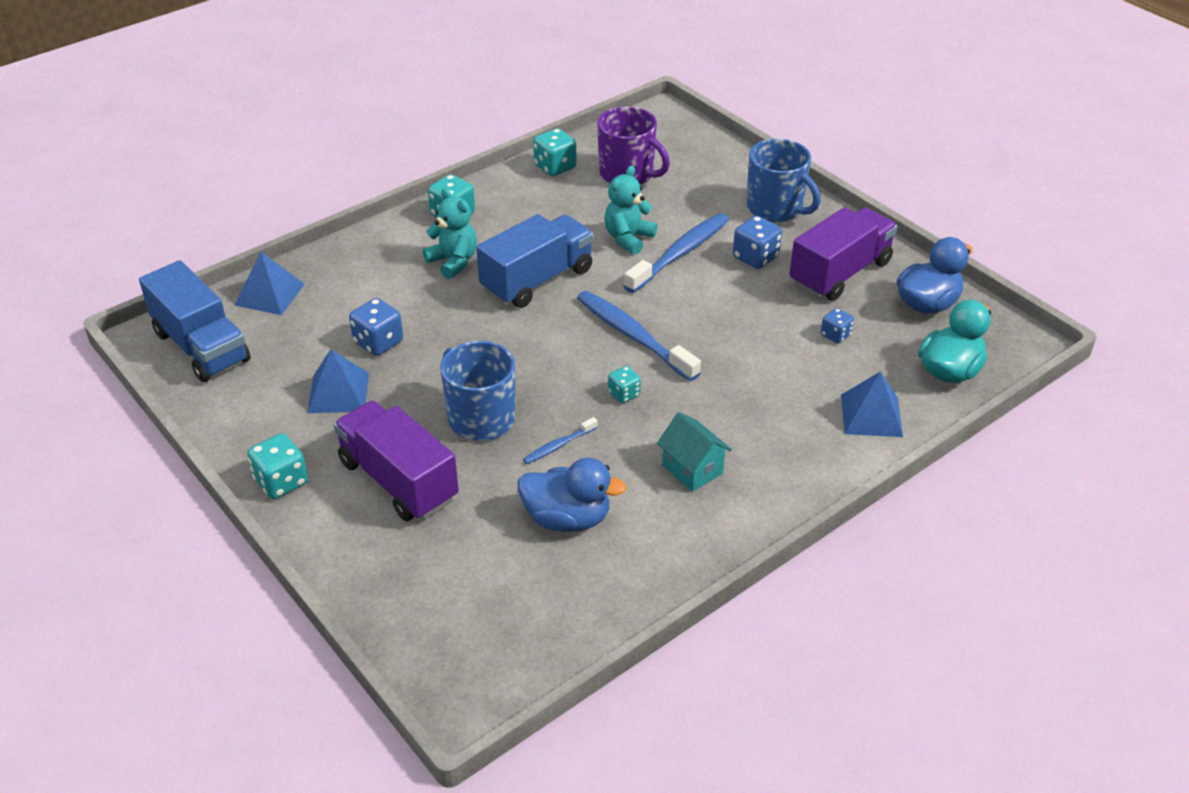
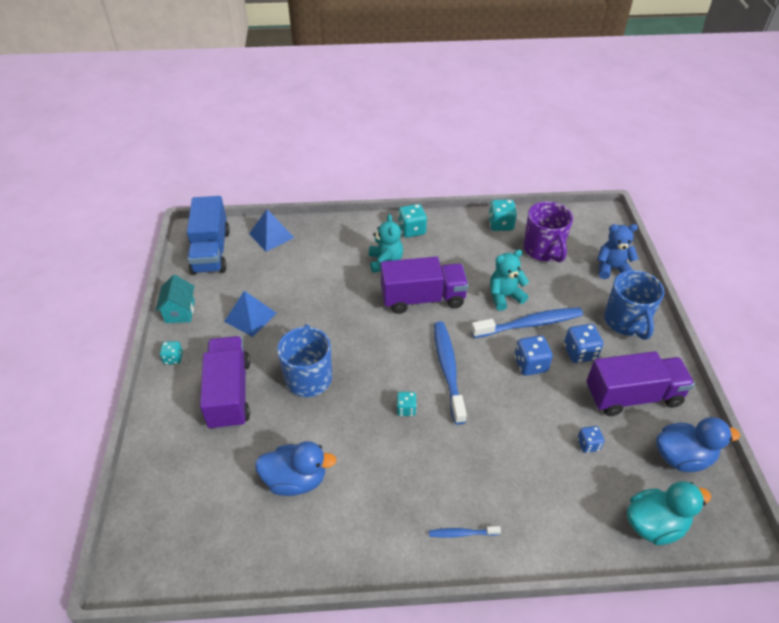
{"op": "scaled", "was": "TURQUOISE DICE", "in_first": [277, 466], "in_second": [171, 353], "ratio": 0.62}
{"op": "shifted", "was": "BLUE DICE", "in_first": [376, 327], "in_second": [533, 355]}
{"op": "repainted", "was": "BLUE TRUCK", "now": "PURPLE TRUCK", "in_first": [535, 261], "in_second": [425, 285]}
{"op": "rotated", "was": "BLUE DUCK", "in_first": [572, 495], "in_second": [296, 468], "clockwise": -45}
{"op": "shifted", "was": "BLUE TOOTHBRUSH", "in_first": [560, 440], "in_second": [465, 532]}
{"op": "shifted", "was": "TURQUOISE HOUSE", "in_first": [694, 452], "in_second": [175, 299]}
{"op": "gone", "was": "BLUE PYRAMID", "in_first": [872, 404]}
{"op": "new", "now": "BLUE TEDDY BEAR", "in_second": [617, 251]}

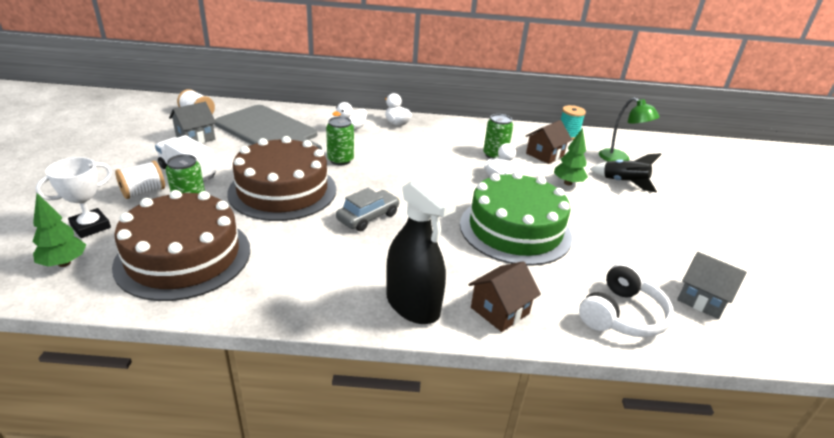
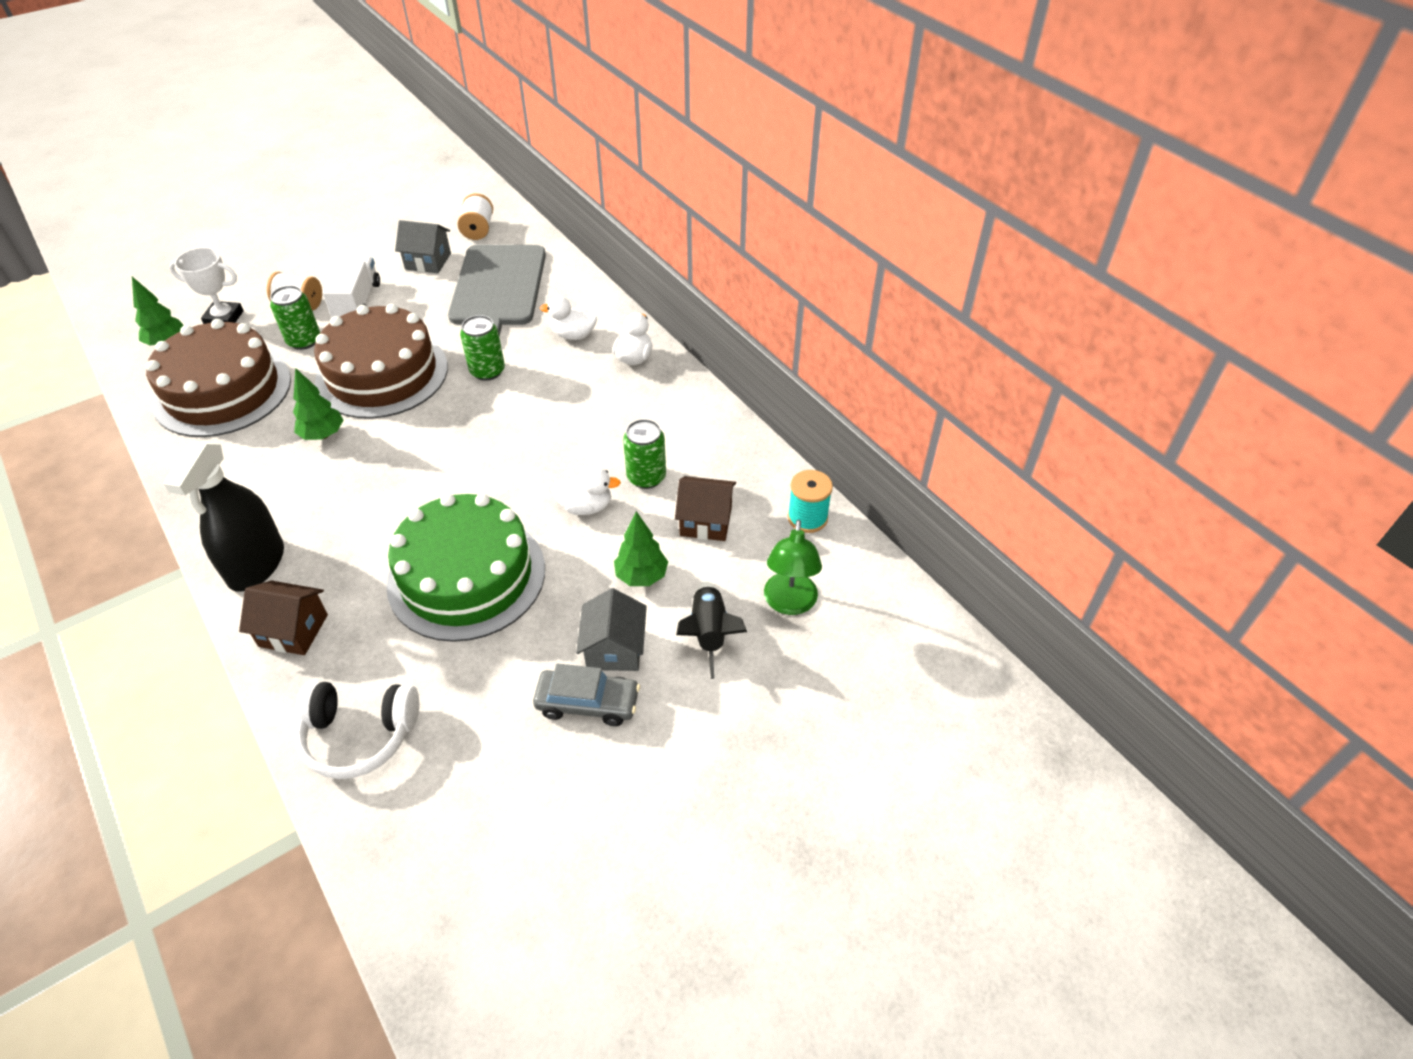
{"op": "shifted", "was": "GREY CAR", "in_first": [368, 209], "in_second": [586, 694]}
{"op": "shifted", "was": "GREY HOUSE", "in_first": [712, 285], "in_second": [611, 629]}
{"op": "new", "now": "GREEN TREE", "in_second": [318, 404]}

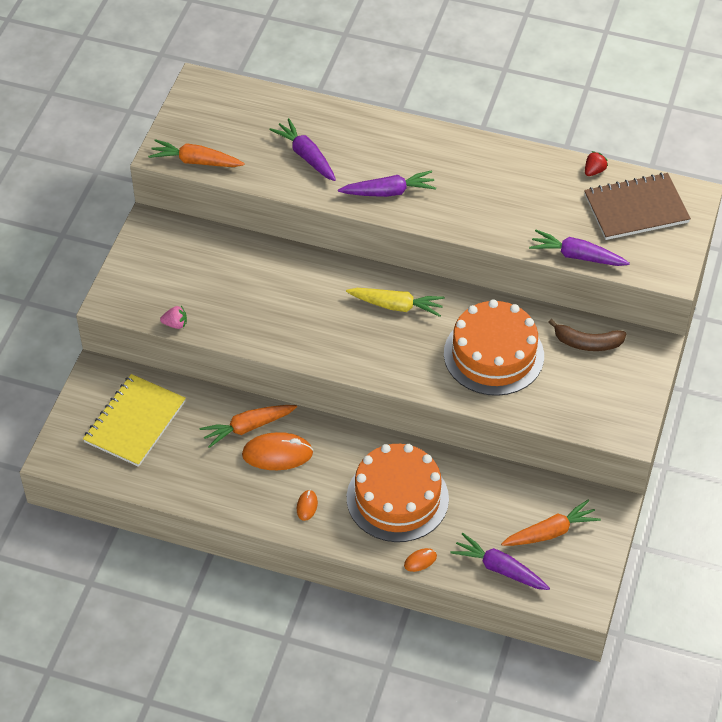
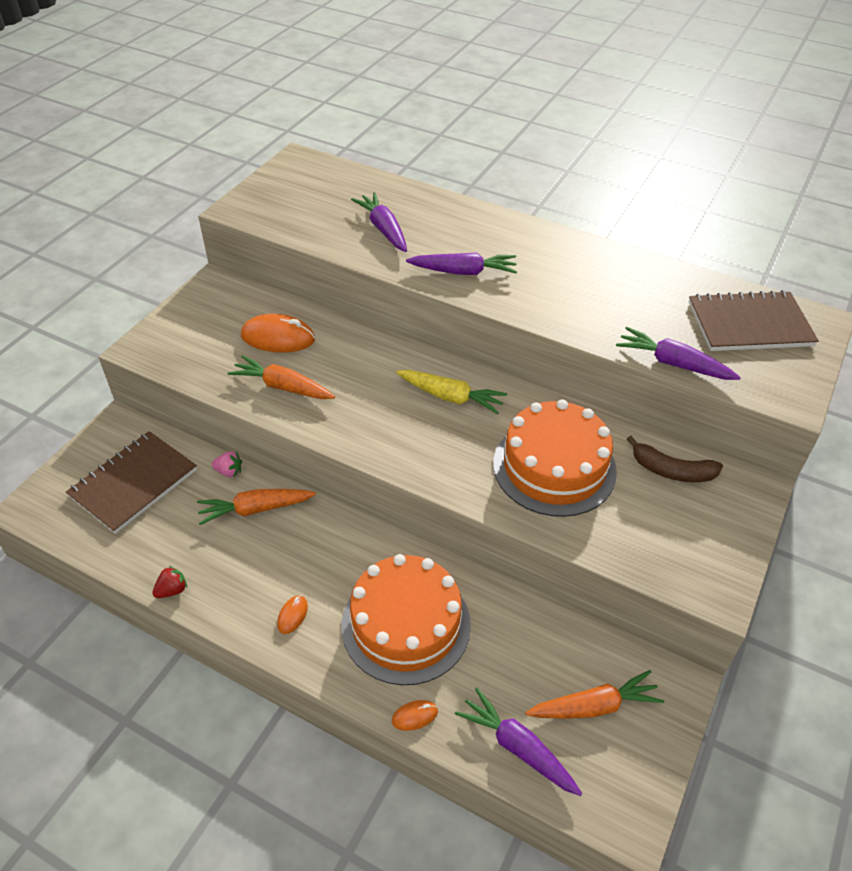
{"op": "repainted", "was": "YELLOW NOTEBOOK", "now": "BROWN NOTEBOOK", "in_first": [134, 420], "in_second": [131, 482]}
{"op": "shifted", "was": "ORANGE CARROT", "in_first": [196, 153], "in_second": [281, 377]}
{"op": "shifted", "was": "PINK STRAWBERRY", "in_first": [173, 317], "in_second": [227, 464]}
{"op": "shifted", "was": "ORANGE MOUSE", "in_first": [277, 451], "in_second": [278, 333]}
{"op": "shifted", "was": "RED STRAWBERRY", "in_first": [596, 163], "in_second": [169, 581]}

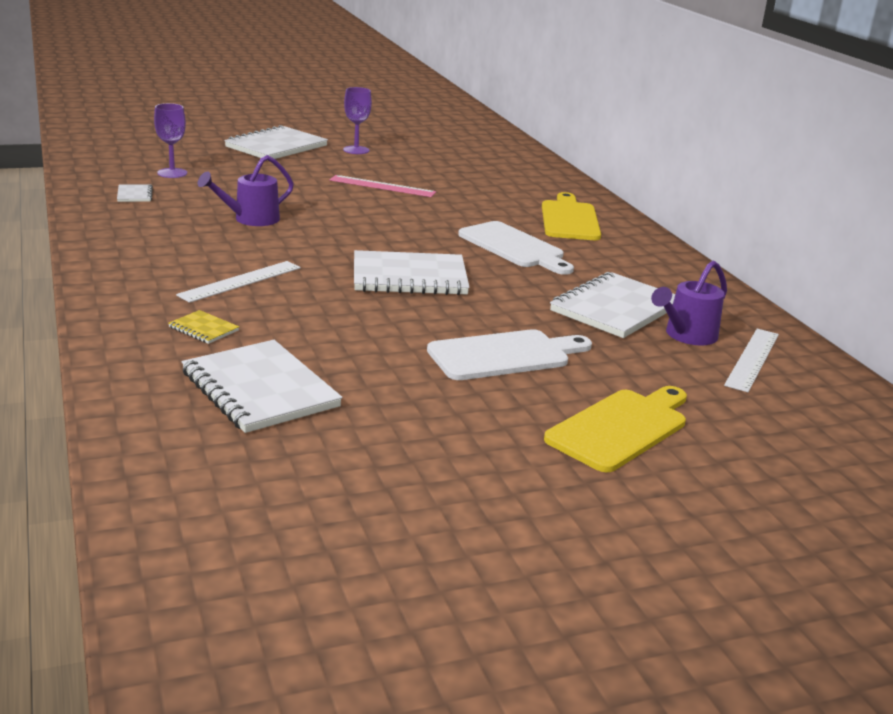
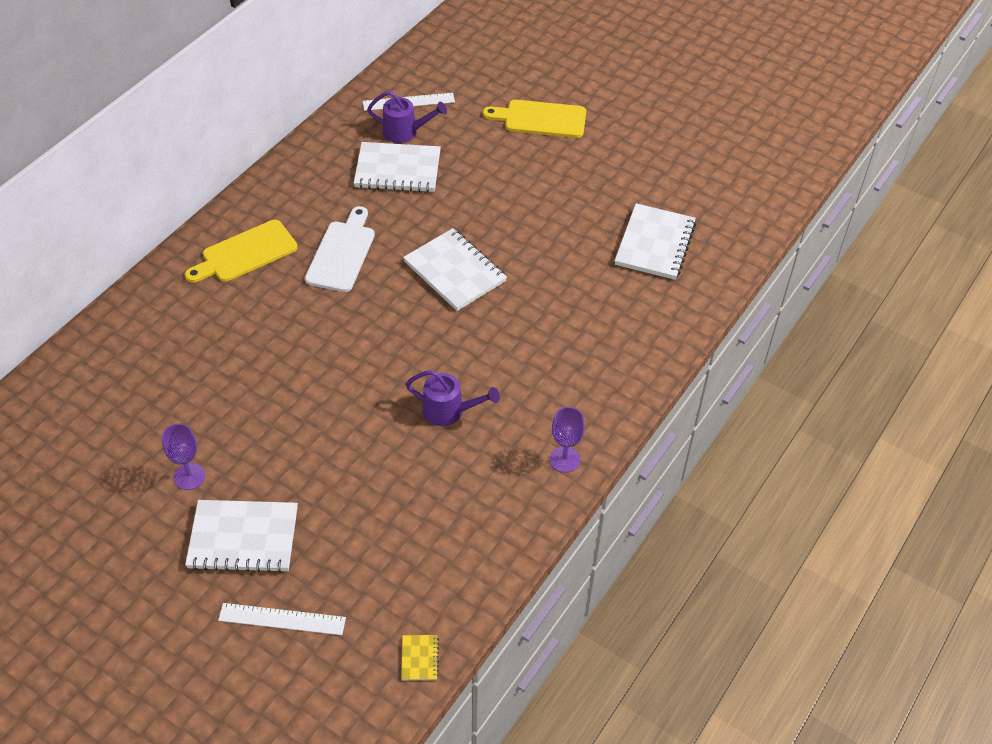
{"op": "gone", "was": "WHITE NOTEBOOK", "in_first": [135, 193]}
{"op": "shifted", "was": "PURPLE GOBLET", "in_first": [170, 140], "in_second": [567, 440]}
{"op": "shifted", "was": "YELLOW NOTEBOOK", "in_first": [203, 327], "in_second": [420, 657]}
{"op": "shifted", "was": "WHITE RULER", "in_first": [238, 282], "in_second": [282, 619]}
{"op": "gone", "was": "PINK RULER", "in_first": [382, 186]}
{"op": "gone", "was": "WHITE CUTTING BOARD", "in_first": [509, 354]}

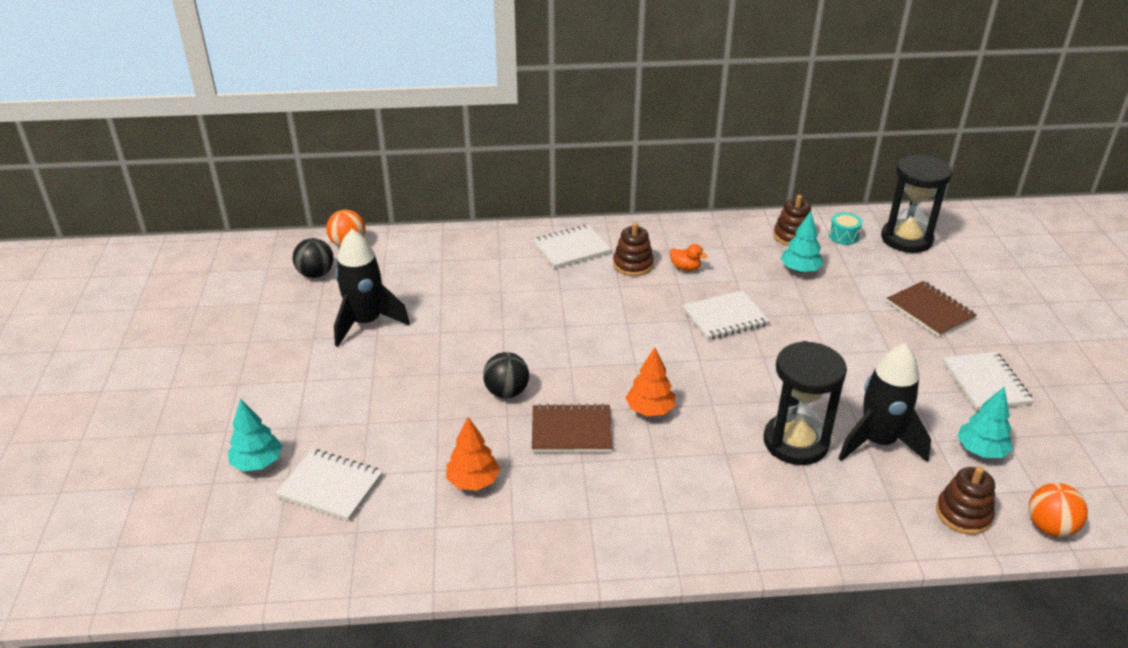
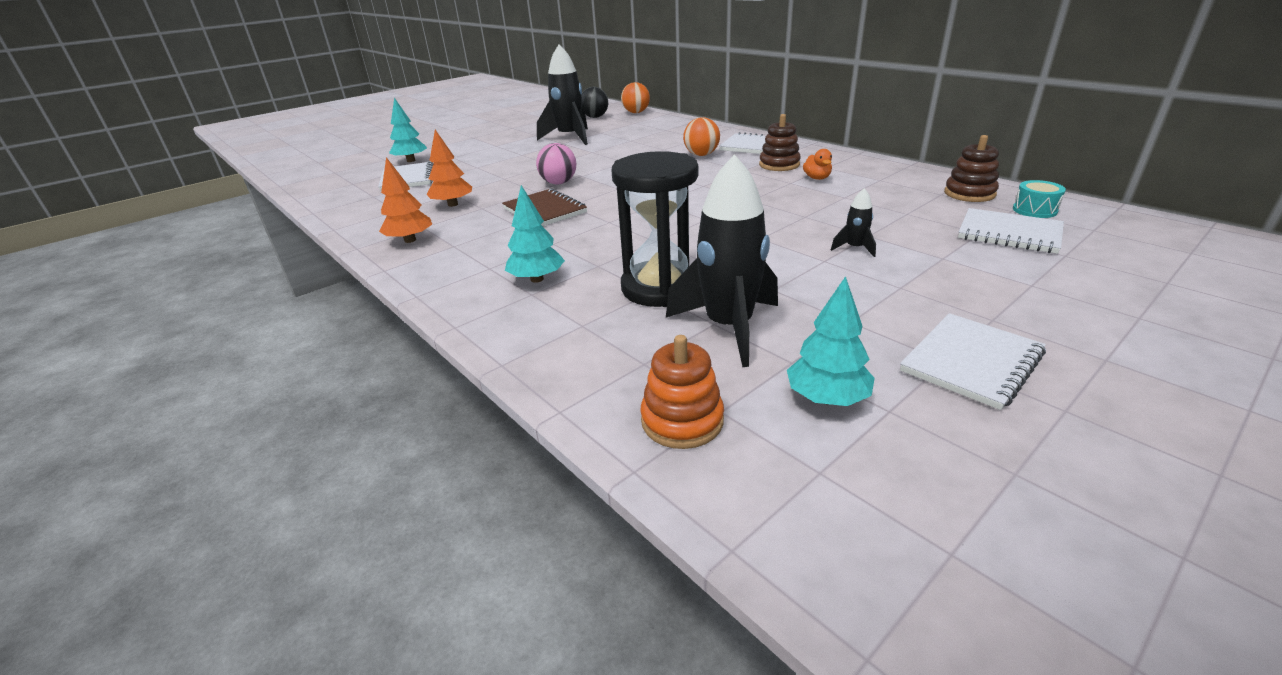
{"op": "repainted", "was": "BLACK BALL", "now": "PINK BALL", "in_first": [506, 375], "in_second": [556, 163]}
{"op": "shifted", "was": "ORANGE TREE", "in_first": [650, 381], "in_second": [405, 200]}
{"op": "shifted", "was": "WHITE NOTEBOOK", "in_first": [726, 315], "in_second": [1011, 231]}
{"op": "shifted", "was": "TURQUOISE TREE", "in_first": [802, 242], "in_second": [535, 234]}
{"op": "gone", "was": "BLACK HOURGLASS", "in_first": [916, 204]}
{"op": "gone", "was": "BROWN NOTEBOOK", "in_first": [932, 309]}
{"op": "repainted", "was": "BROWN STACKING TOY", "now": "ORANGE STACKING TOY", "in_first": [965, 501], "in_second": [682, 392]}
{"op": "shifted", "was": "ORANGE BALL", "in_first": [1058, 510], "in_second": [701, 136]}
{"op": "new", "now": "BLACK ROCKET", "in_second": [853, 222]}

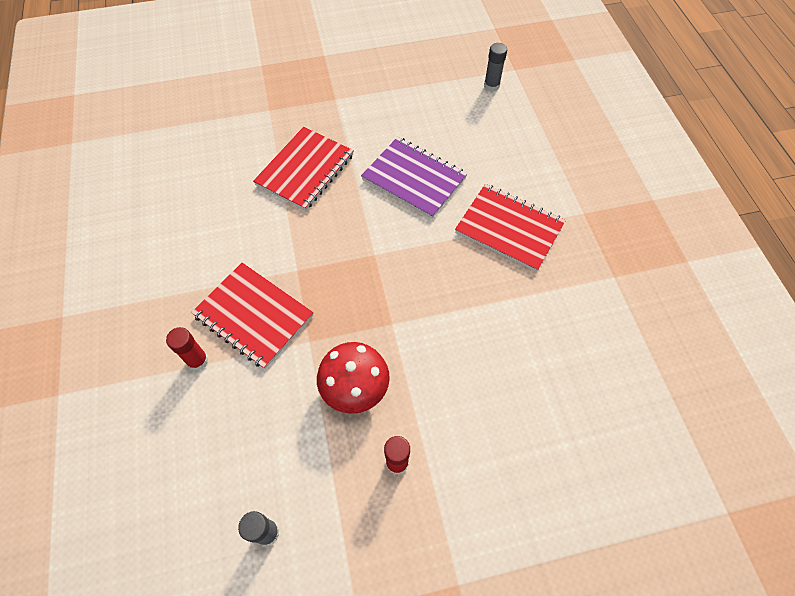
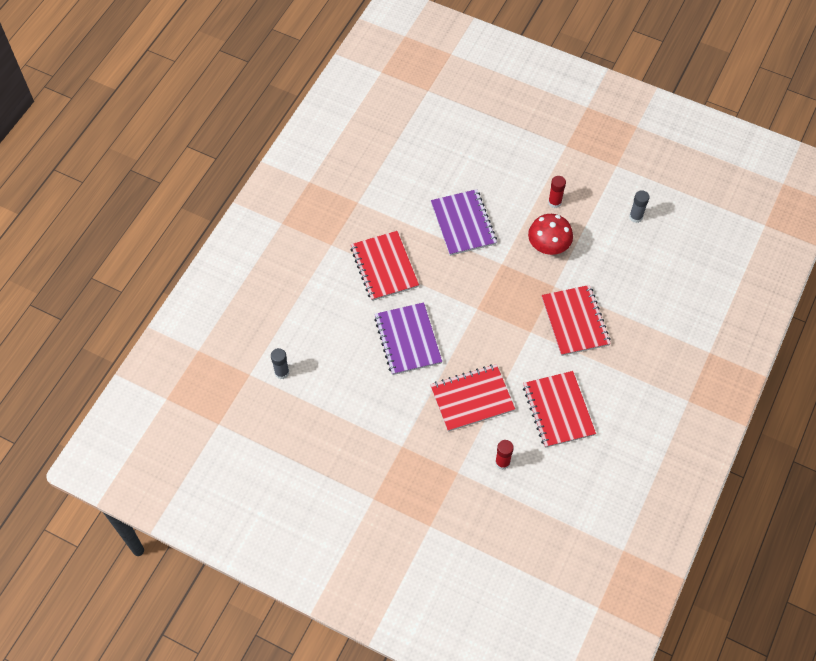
{"op": "shifted", "was": "RED GLUE STICK", "in_first": [187, 349], "in_second": [504, 455]}
{"op": "new", "now": "PURPLE NOTEBOOK", "in_second": [464, 222]}
{"op": "new", "now": "RED NOTEBOOK", "in_second": [559, 409]}

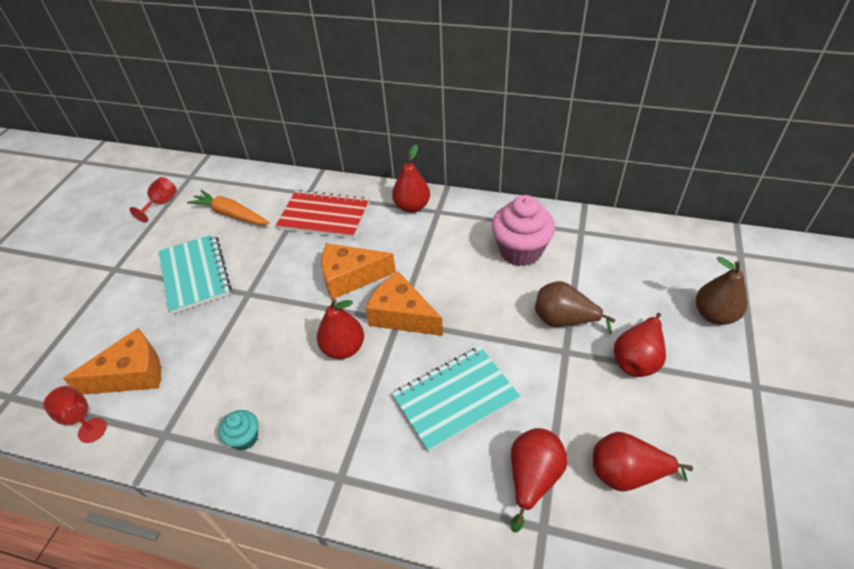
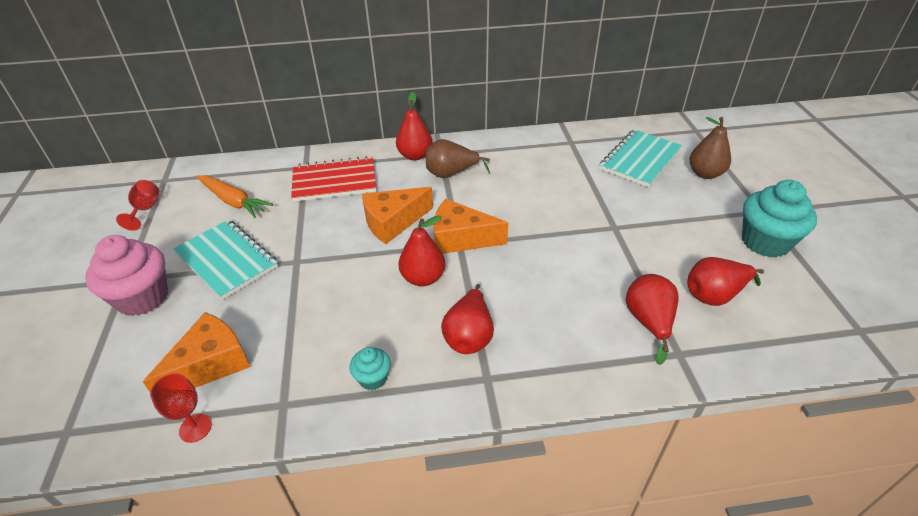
{"op": "rotated", "was": "ORANGE CARROT", "in_first": [228, 207], "in_second": [234, 196], "clockwise": -150}
{"op": "shifted", "was": "TURQUOISE NOTEBOOK", "in_first": [456, 399], "in_second": [641, 158]}
{"op": "shifted", "was": "PINK CUPCAKE", "in_first": [523, 230], "in_second": [126, 275]}
{"op": "shifted", "was": "BROWN PEAR", "in_first": [575, 307], "in_second": [458, 158]}
{"op": "shifted", "was": "RED PEAR", "in_first": [640, 345], "in_second": [467, 319]}
{"op": "new", "now": "TURQUOISE CUPCAKE", "in_second": [779, 219]}

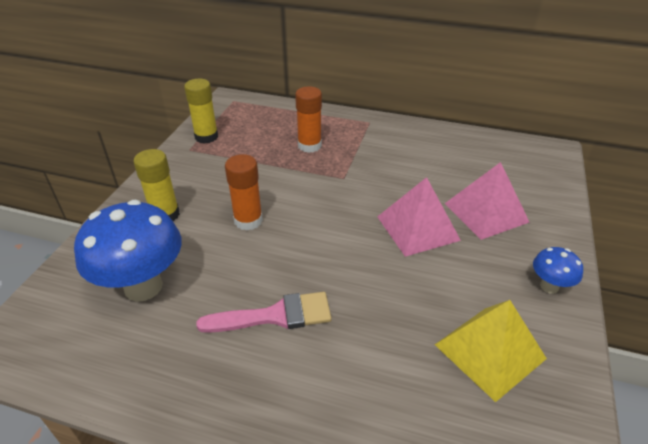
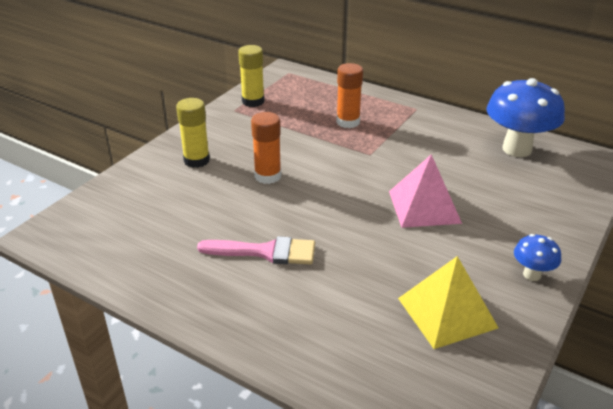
{"op": "shifted", "was": "BLUE MUSHROOM", "in_first": [128, 251], "in_second": [526, 117]}
{"op": "gone", "was": "PINK PYRAMID", "in_first": [487, 201]}

